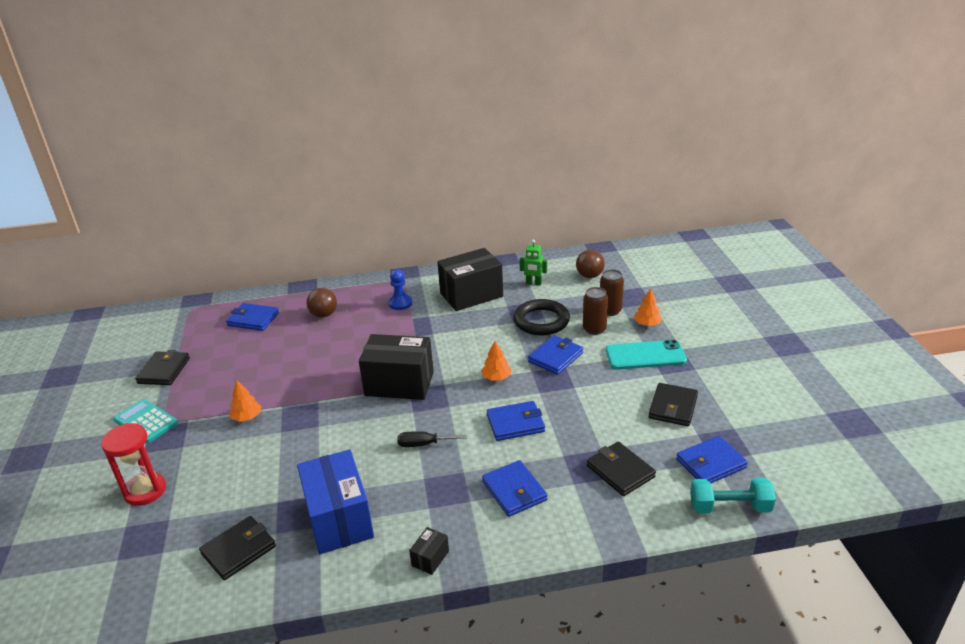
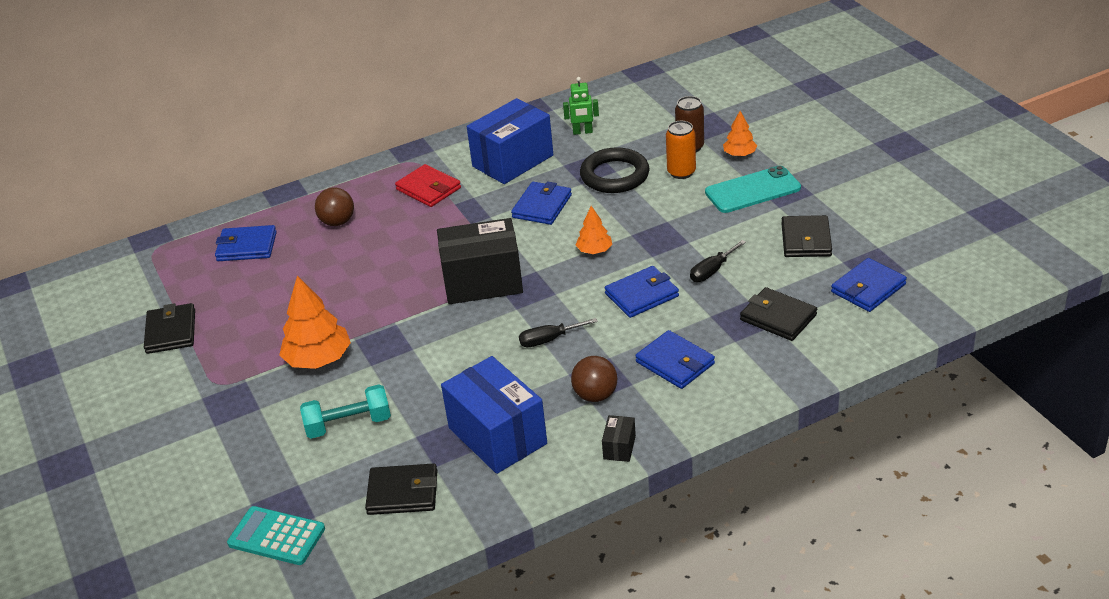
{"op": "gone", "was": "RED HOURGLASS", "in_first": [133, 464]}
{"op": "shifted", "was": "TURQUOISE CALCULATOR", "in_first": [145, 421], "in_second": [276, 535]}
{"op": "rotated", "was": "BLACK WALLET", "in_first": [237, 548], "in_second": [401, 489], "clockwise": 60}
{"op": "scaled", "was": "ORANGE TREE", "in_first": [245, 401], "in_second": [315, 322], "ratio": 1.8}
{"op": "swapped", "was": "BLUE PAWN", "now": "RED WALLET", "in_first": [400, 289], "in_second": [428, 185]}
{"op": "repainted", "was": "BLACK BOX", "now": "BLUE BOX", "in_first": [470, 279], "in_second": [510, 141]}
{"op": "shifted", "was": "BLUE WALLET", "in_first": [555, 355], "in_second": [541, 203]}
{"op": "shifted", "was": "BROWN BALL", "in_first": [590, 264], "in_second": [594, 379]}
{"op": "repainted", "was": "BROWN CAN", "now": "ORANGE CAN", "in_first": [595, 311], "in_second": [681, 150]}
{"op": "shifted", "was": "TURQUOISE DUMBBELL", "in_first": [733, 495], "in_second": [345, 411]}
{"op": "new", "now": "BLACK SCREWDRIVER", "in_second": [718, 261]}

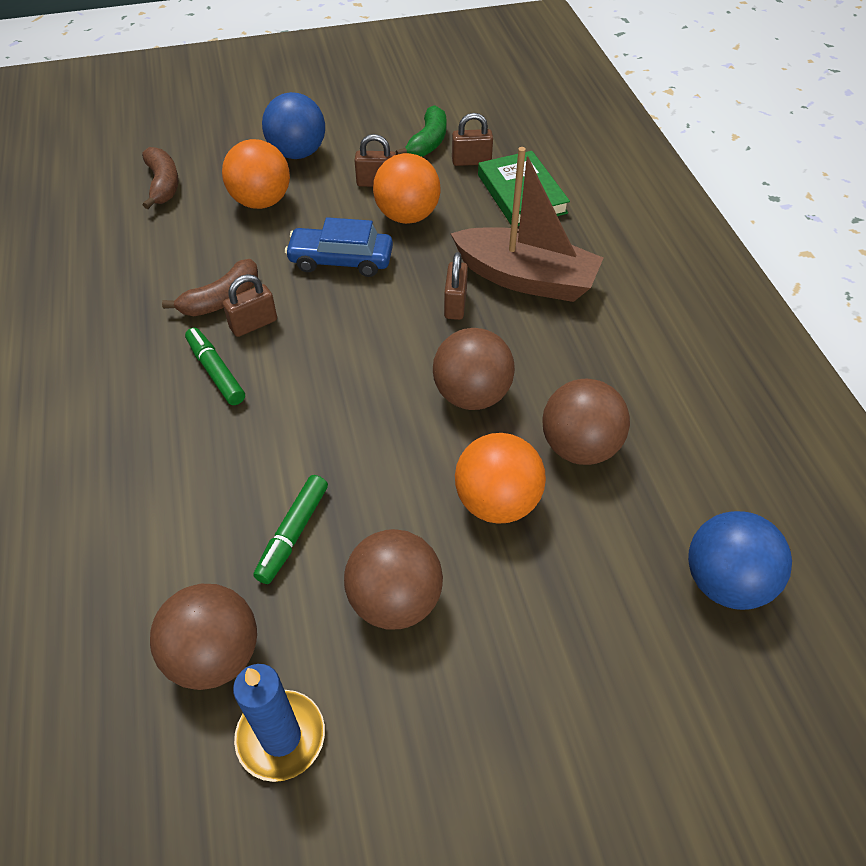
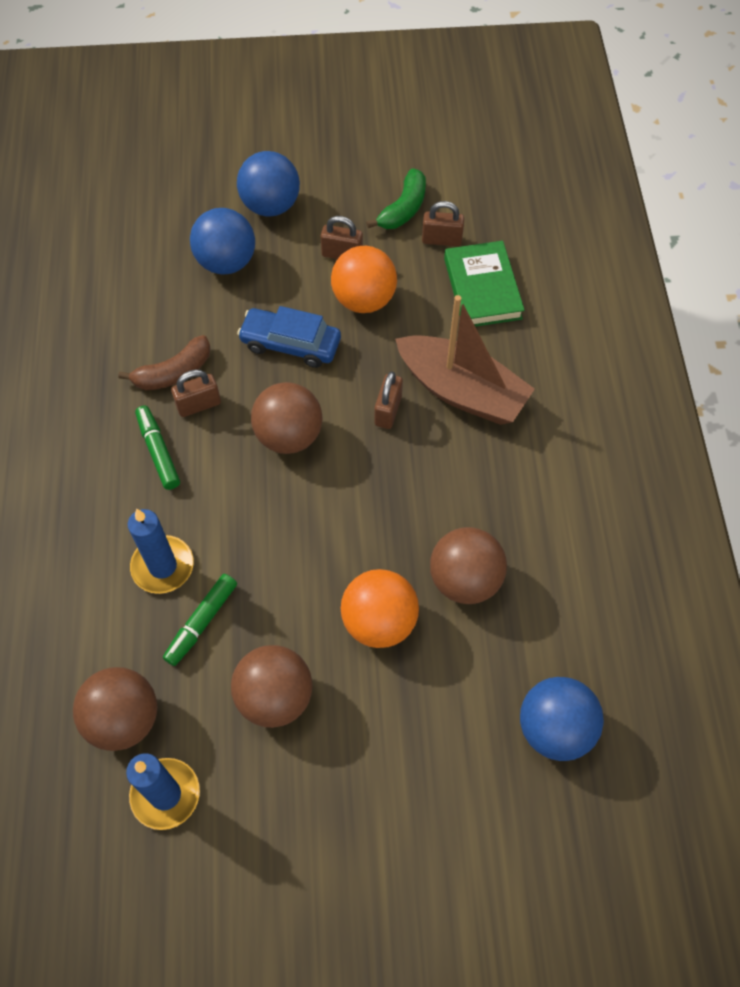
{"op": "gone", "was": "BROWN BANANA", "in_first": [160, 178]}
{"op": "repainted", "was": "ORANGE BALL", "now": "BLUE BALL", "in_first": [256, 174], "in_second": [222, 241]}
{"op": "shifted", "was": "BROWN BALL", "in_first": [474, 369], "in_second": [286, 418]}
{"op": "new", "now": "BLUE CANDLE", "in_second": [161, 551]}

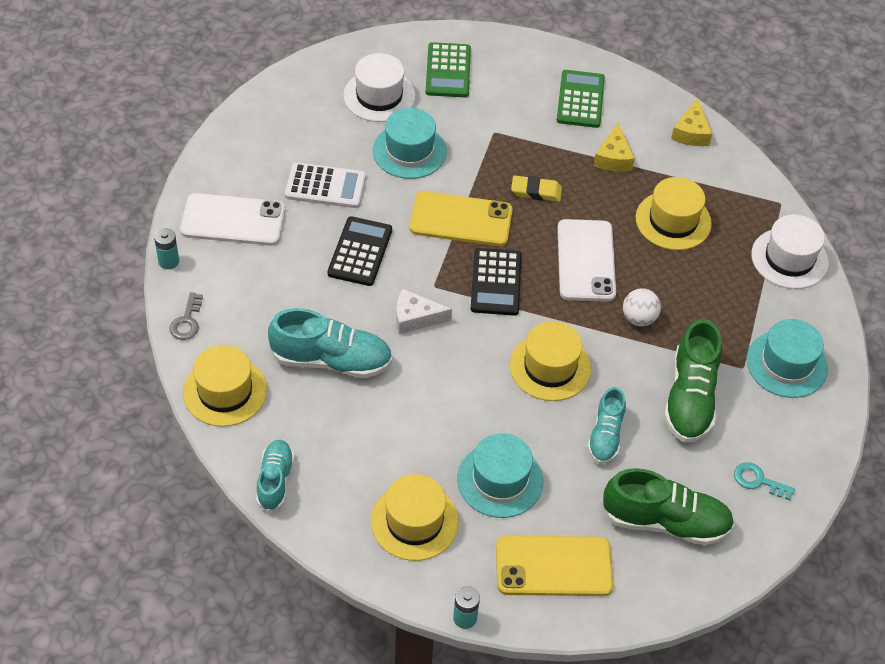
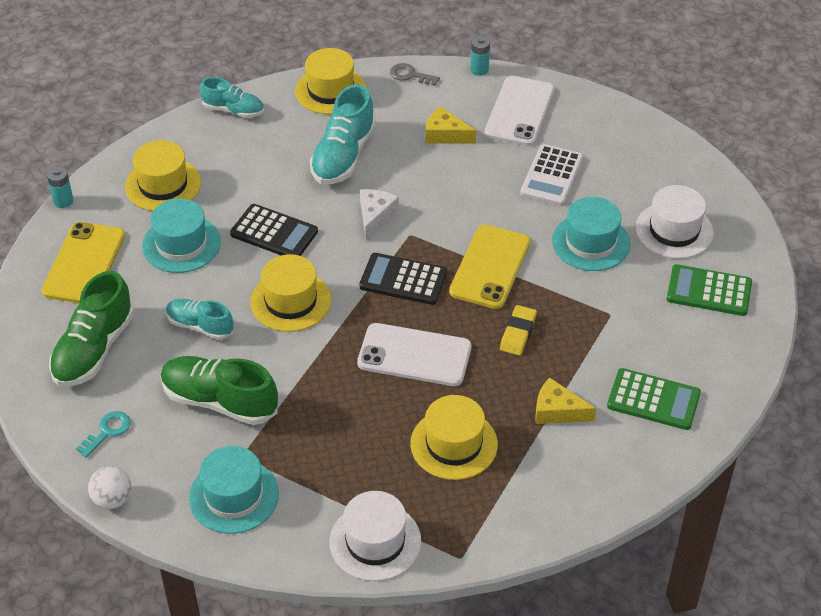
{"op": "shifted", "was": "BLACK CALCULATOR", "in_first": [359, 251], "in_second": [274, 230]}
{"op": "shifted", "was": "WHITE BALL", "in_first": [642, 307], "in_second": [109, 487]}
{"op": "shifted", "was": "YELLOW CHEESE", "in_first": [691, 122], "in_second": [450, 125]}

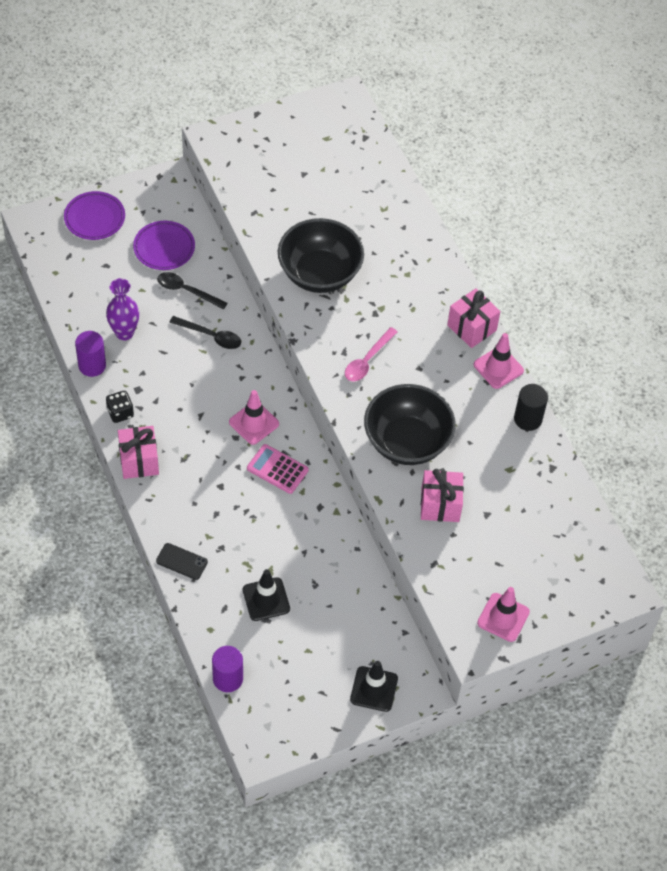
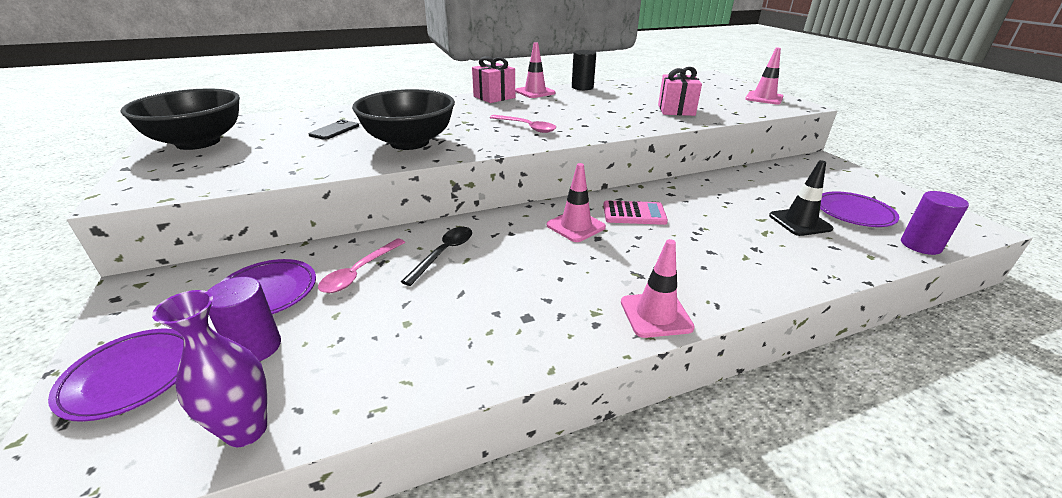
{"op": "shifted", "was": "PURPLE CYLINDER", "in_first": [90, 354], "in_second": [244, 319]}
{"op": "shifted", "was": "PURPLE VASE", "in_first": [122, 309], "in_second": [209, 368]}
{"op": "gone", "was": "BLACK DICE", "in_first": [120, 407]}
{"op": "swapped", "was": "PINK GIFT", "now": "PINK TRAFFIC CONE", "in_first": [138, 452], "in_second": [658, 288]}
{"op": "shifted", "was": "BLACK PHONE", "in_first": [182, 561], "in_second": [334, 130]}
{"op": "repainted", "was": "BLACK SPOON", "now": "PINK SPOON", "in_first": [192, 291], "in_second": [361, 266]}
{"op": "rotated", "was": "PINK CALCULATOR", "in_first": [278, 469], "in_second": [635, 212], "clockwise": -120}
{"op": "gone", "was": "BLACK TRAFFIC CONE", "in_first": [374, 686]}
{"op": "shifted", "was": "BLACK BOWL", "in_first": [410, 424], "in_second": [180, 119]}
{"op": "new", "now": "PURPLE PLATE", "in_second": [859, 209]}

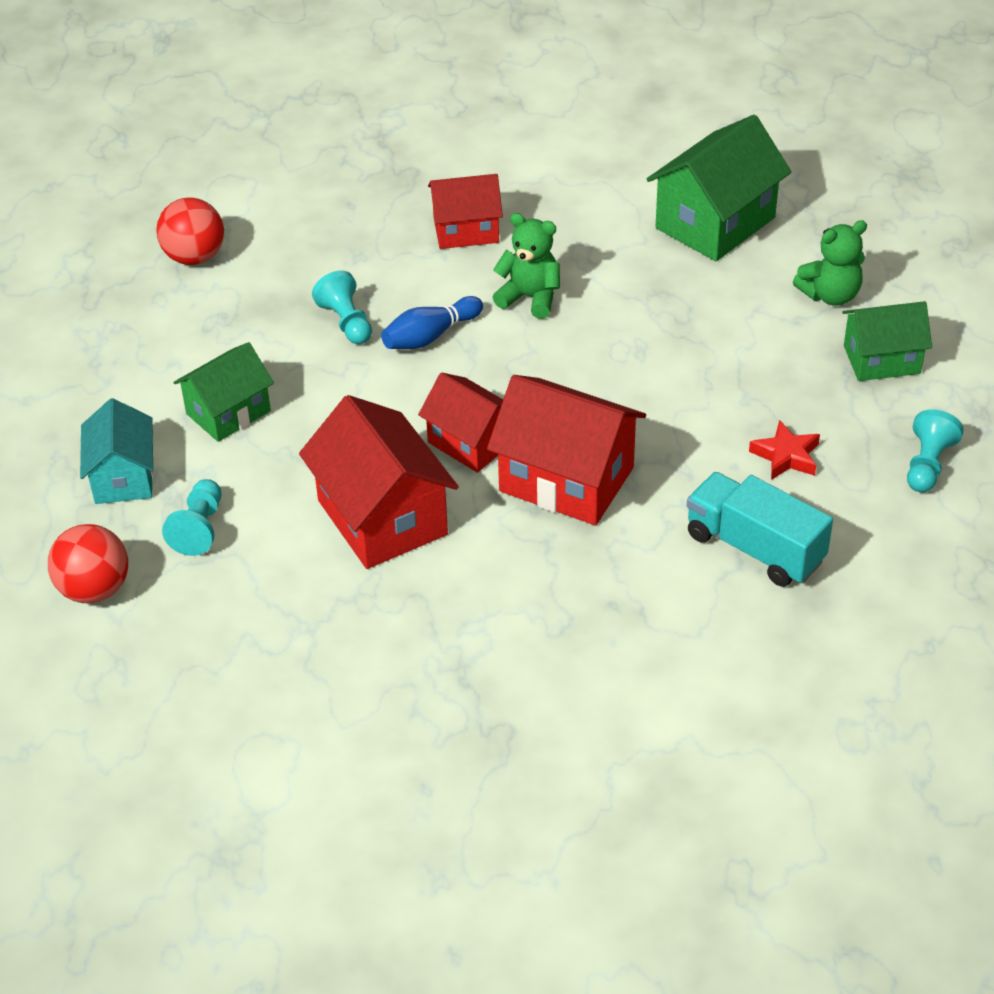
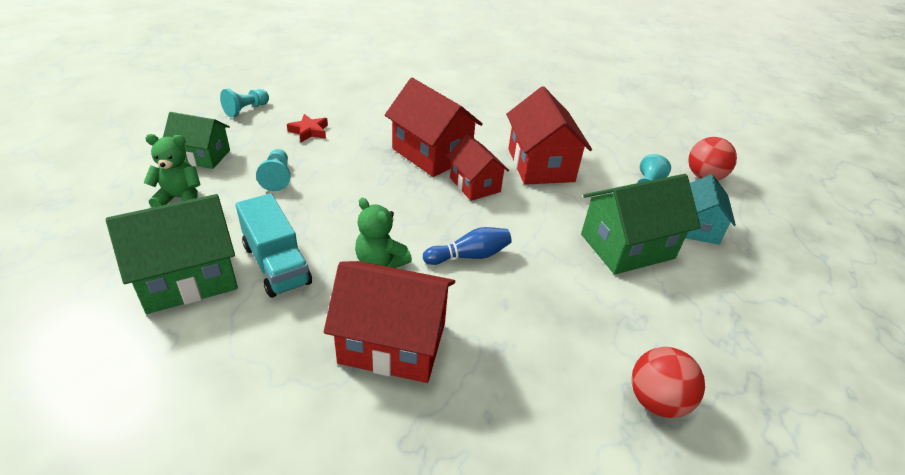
{"op": "scaled", "was": "GREEN HOUSE", "in_first": [224, 392], "in_second": [641, 224], "ratio": 1.58}
{"op": "shifted", "was": "TURQUOISE PAWN", "in_first": [342, 307], "in_second": [273, 170]}
{"op": "scaled", "was": "RED HOUSE", "in_first": [465, 211], "in_second": [389, 322], "ratio": 1.58}
{"op": "shifted", "was": "TURQUOISE TRUCK", "in_first": [760, 529], "in_second": [274, 245]}

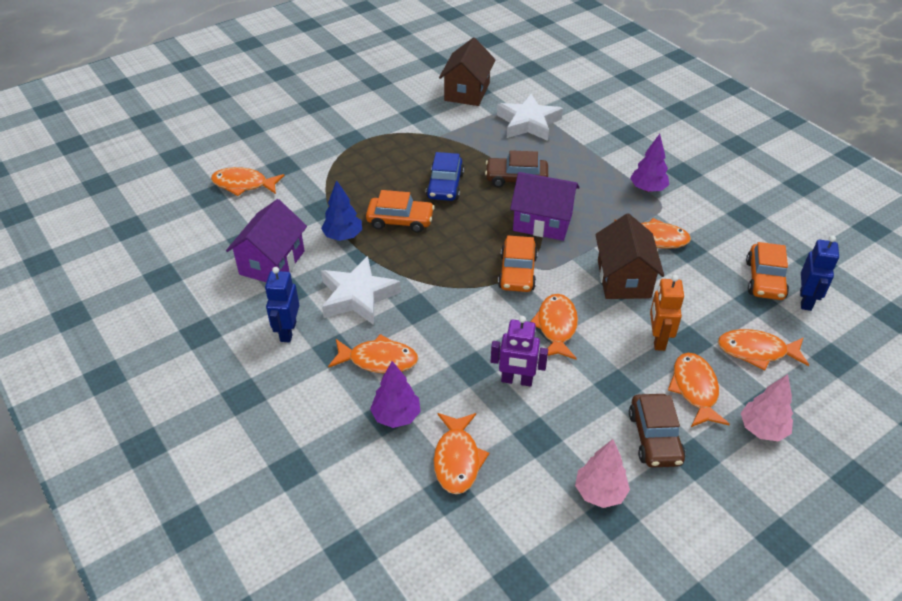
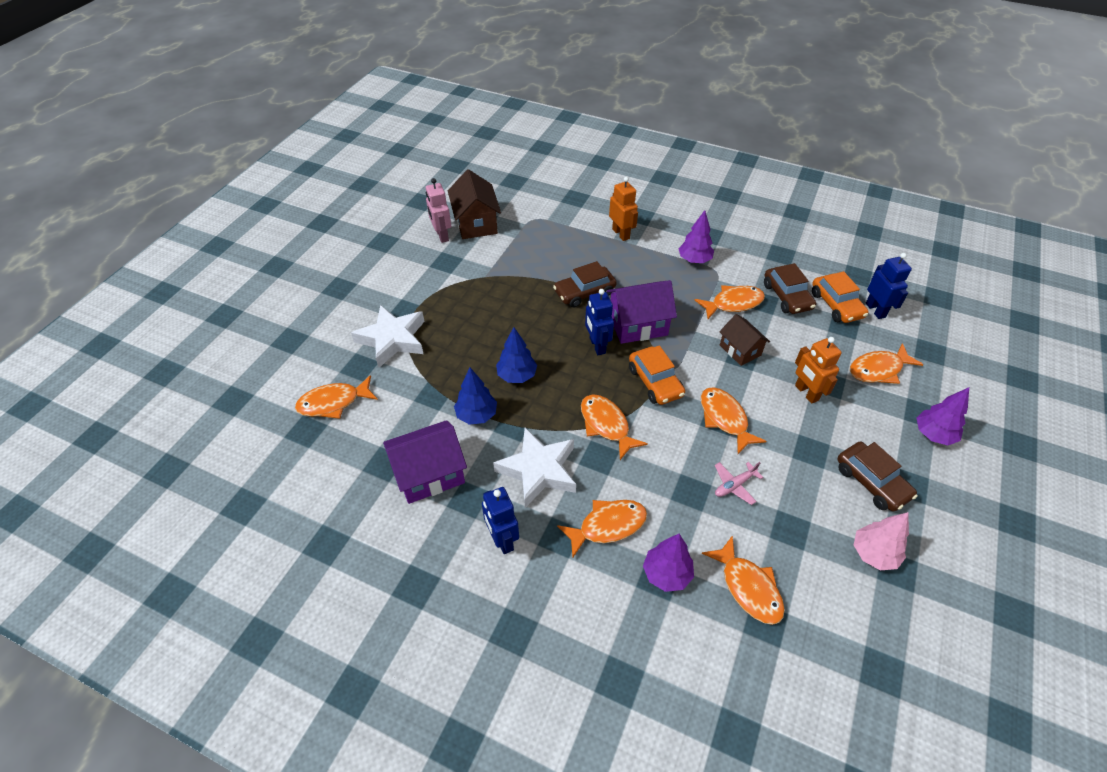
{"op": "rotated", "was": "PURPLE HOUSE", "in_first": [266, 240], "in_second": [425, 462], "clockwise": 75}
{"op": "swapped", "was": "ORANGE CAR", "now": "BLUE TREE", "in_first": [400, 211], "in_second": [516, 355]}
{"op": "gone", "was": "BLUE CAR", "in_first": [445, 176]}
{"op": "swapped", "was": "PURPLE ROBOT", "now": "PINK PLANE", "in_first": [519, 351], "in_second": [738, 483]}
{"op": "shifted", "was": "WHITE STAR", "in_first": [530, 117], "in_second": [388, 336]}
{"op": "scaled", "was": "BROWN HOUSE", "in_first": [629, 256], "in_second": [744, 340], "ratio": 0.64}
{"op": "shifted", "was": "ORANGE FISH", "in_first": [699, 390], "in_second": [614, 427]}
{"op": "repainted", "was": "PINK TREE", "now": "PURPLE TREE", "in_first": [767, 407], "in_second": [942, 416]}
{"op": "new", "now": "PINK ROBOT", "in_second": [438, 210]}
{"op": "new", "now": "BLUE ROBOT", "in_second": [599, 322]}
{"op": "new", "now": "ORANGE ROBOT", "in_second": [623, 209]}
{"op": "new", "now": "BROWN CAR", "in_second": [790, 288]}

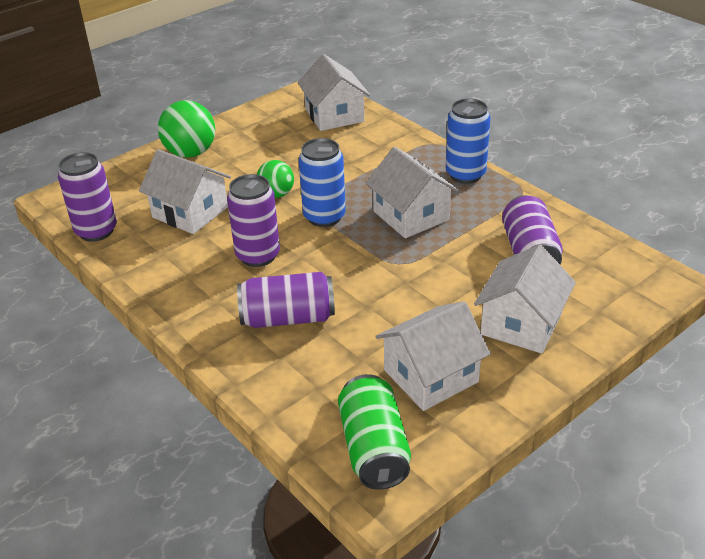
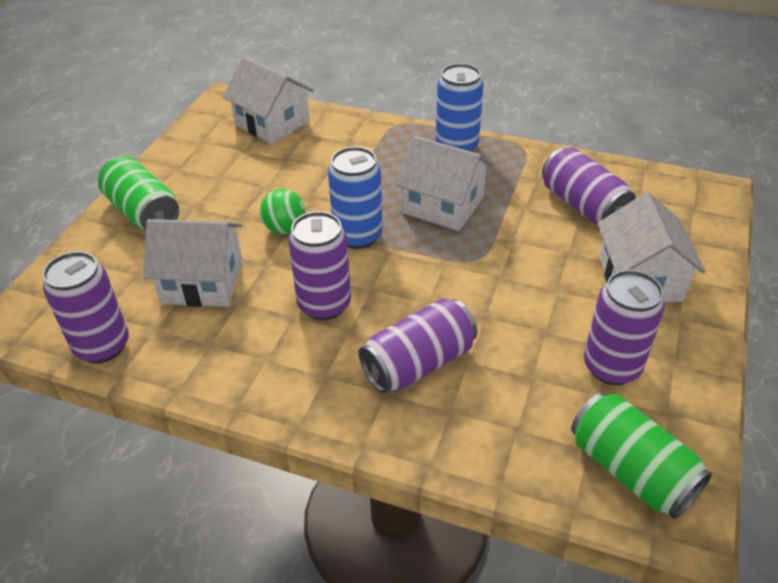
{"op": "swapped", "was": "GREEN BALL", "now": "GREEN CAN", "in_first": [186, 129], "in_second": [138, 193]}
{"op": "swapped", "was": "WHITE HOUSE", "now": "PURPLE CAN", "in_first": [433, 356], "in_second": [624, 327]}

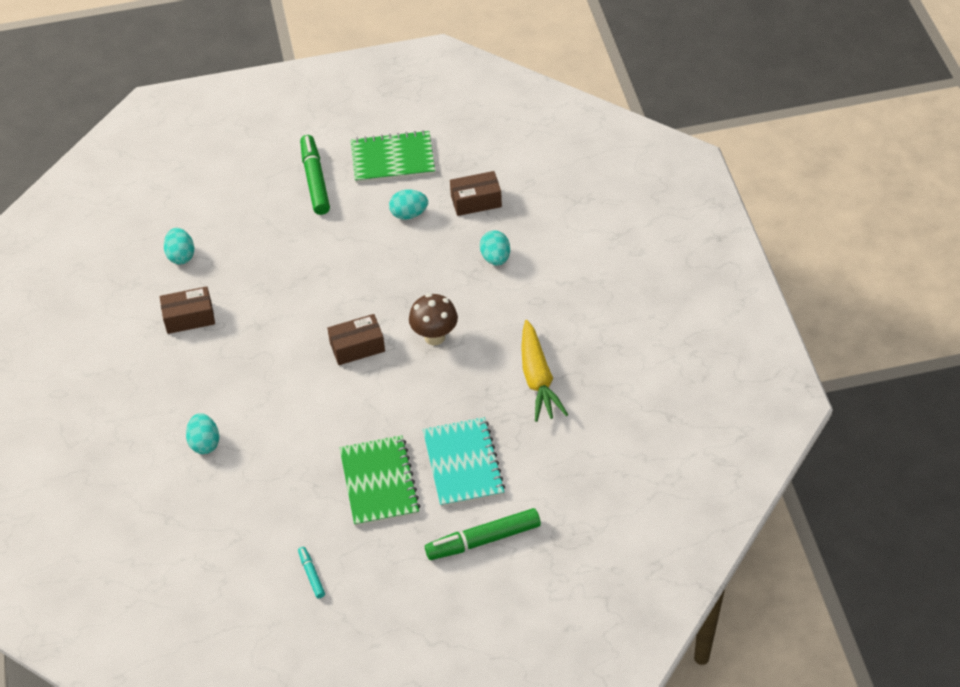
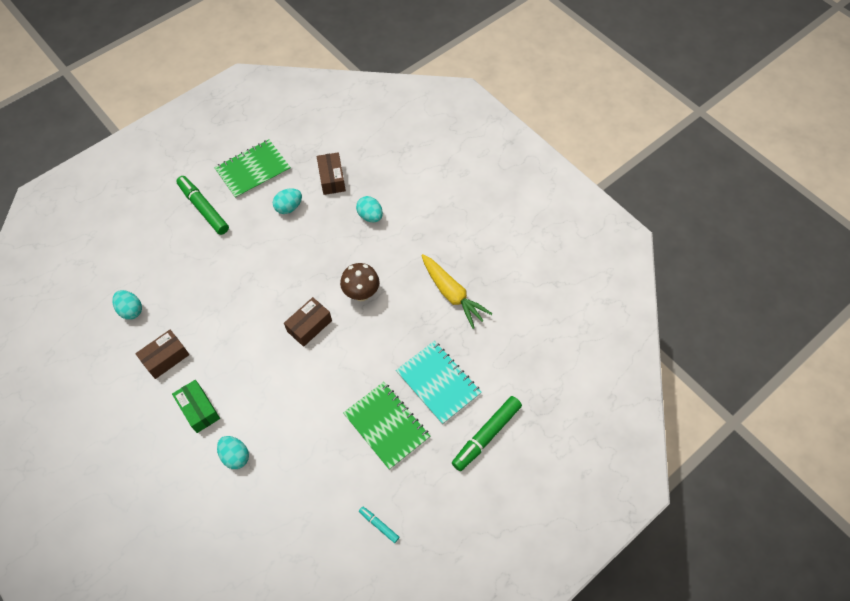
{"op": "rotated", "was": "BROWN BOX", "in_first": [476, 193], "in_second": [331, 173], "clockwise": -60}
{"op": "new", "now": "GREEN BOX", "in_second": [196, 406]}

